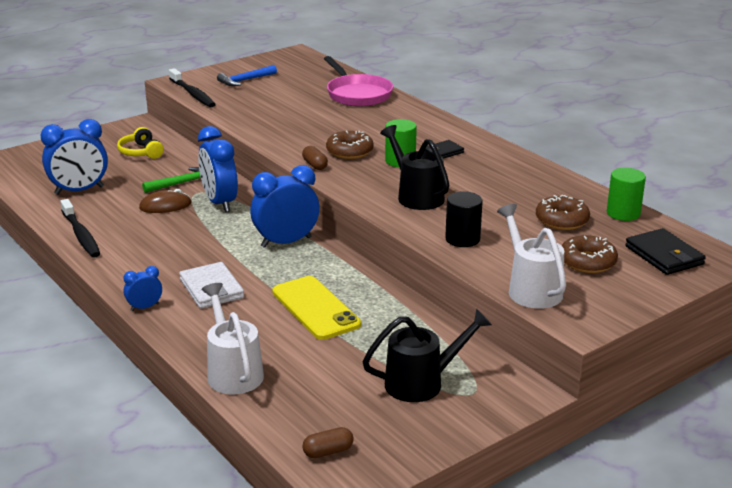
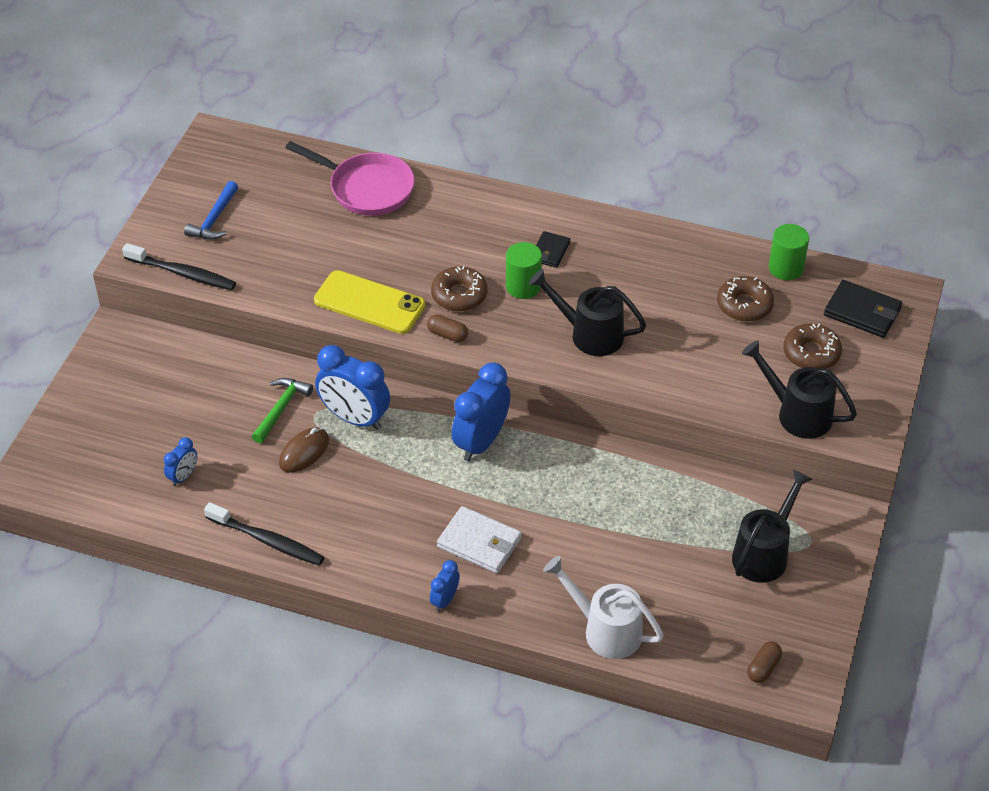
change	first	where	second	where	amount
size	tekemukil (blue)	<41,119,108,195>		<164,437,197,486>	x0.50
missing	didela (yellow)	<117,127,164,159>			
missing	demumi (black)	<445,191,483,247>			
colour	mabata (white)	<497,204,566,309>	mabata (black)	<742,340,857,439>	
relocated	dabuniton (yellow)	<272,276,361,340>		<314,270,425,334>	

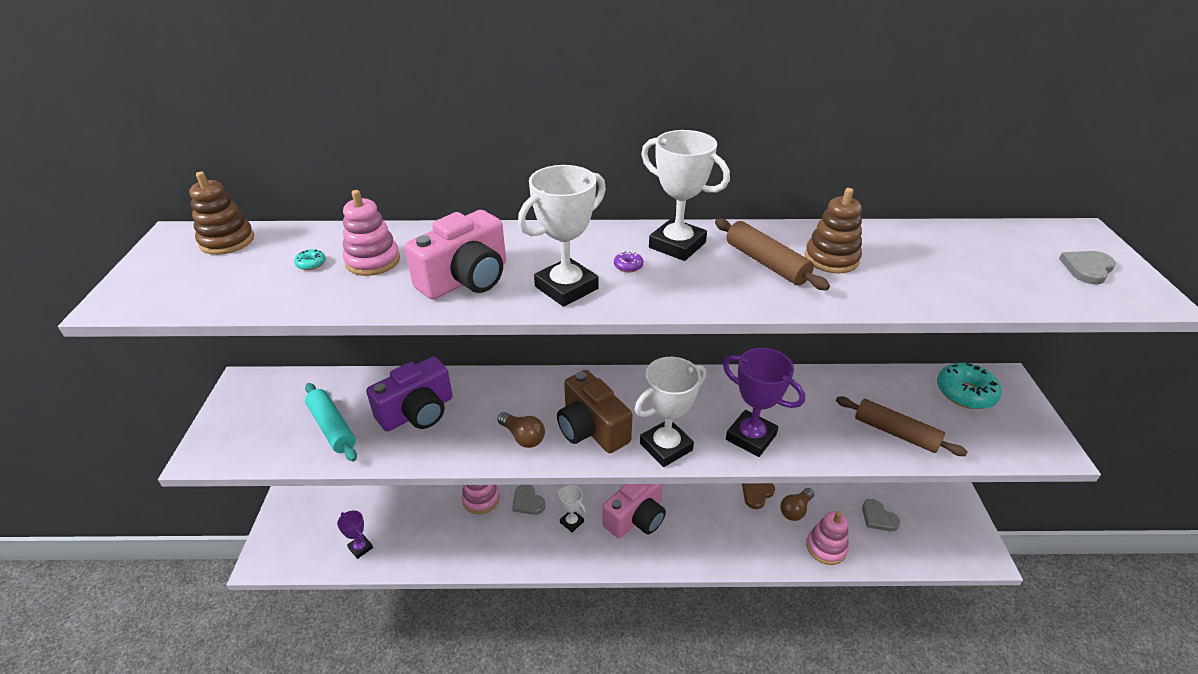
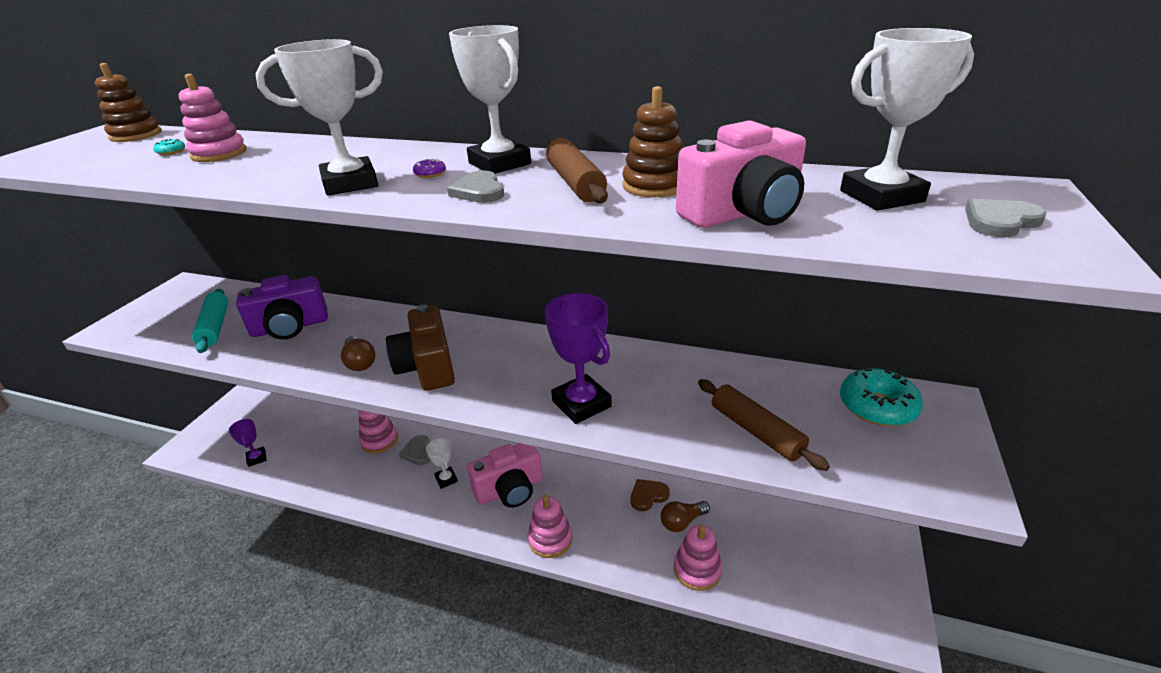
change	first	where	second	where	amount
relocated	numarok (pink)	<405,210,506,300>		<676,120,806,228>	
relocated	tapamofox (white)	<635,357,706,467>		<840,28,974,211>	
relocated	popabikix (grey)	<862,499,900,531>		<447,171,504,203>	
appeared			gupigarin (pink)	<528,495,572,558>	

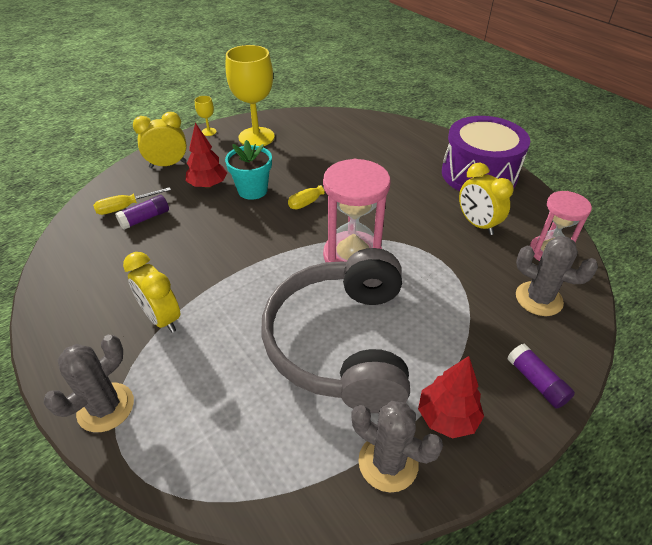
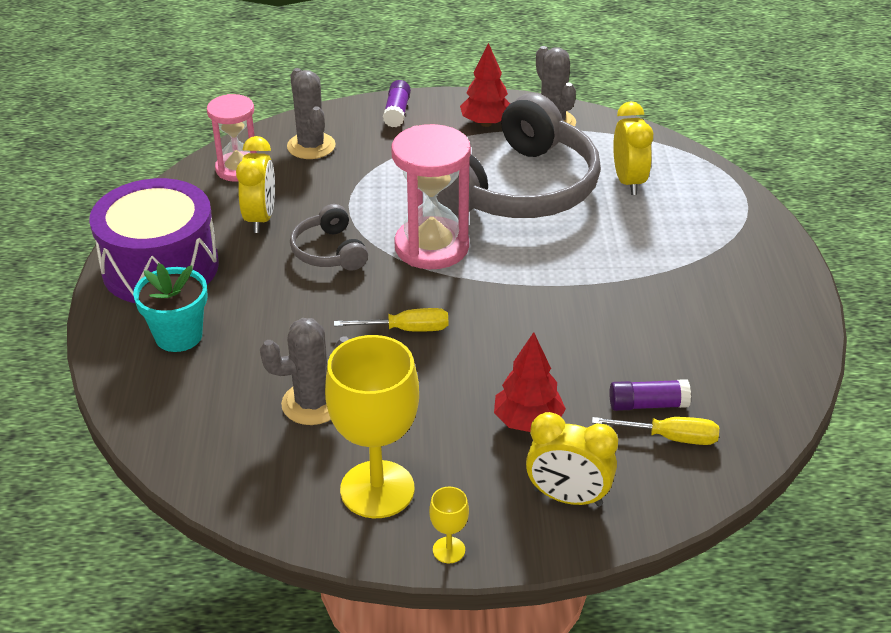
change	first	where	second	where	amount
relocated	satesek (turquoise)	<225,140,272,200>		<133,263,208,352>	
relocated	tekemukil (yellow)	<123,252,180,333>		<613,101,653,195>	
relocated	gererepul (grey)	<44,335,134,432>		<260,318,349,425>	
appeared			didela (grey)	<290,204,368,271>	

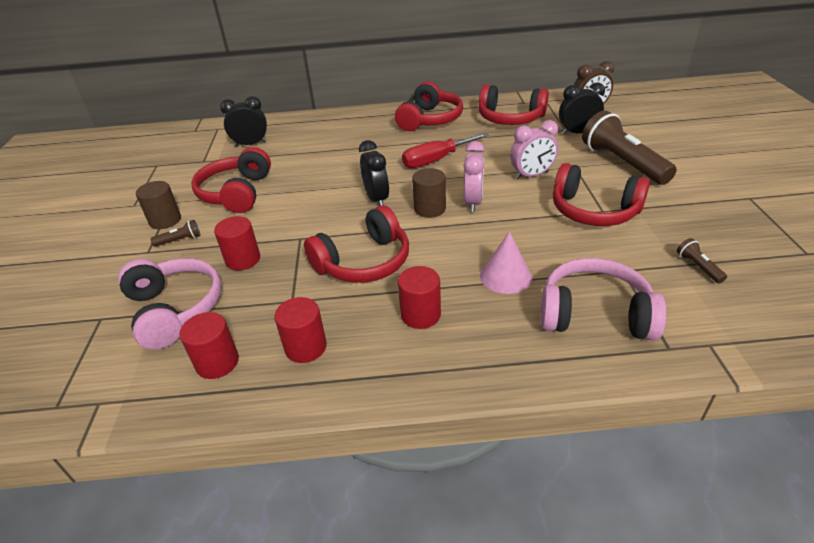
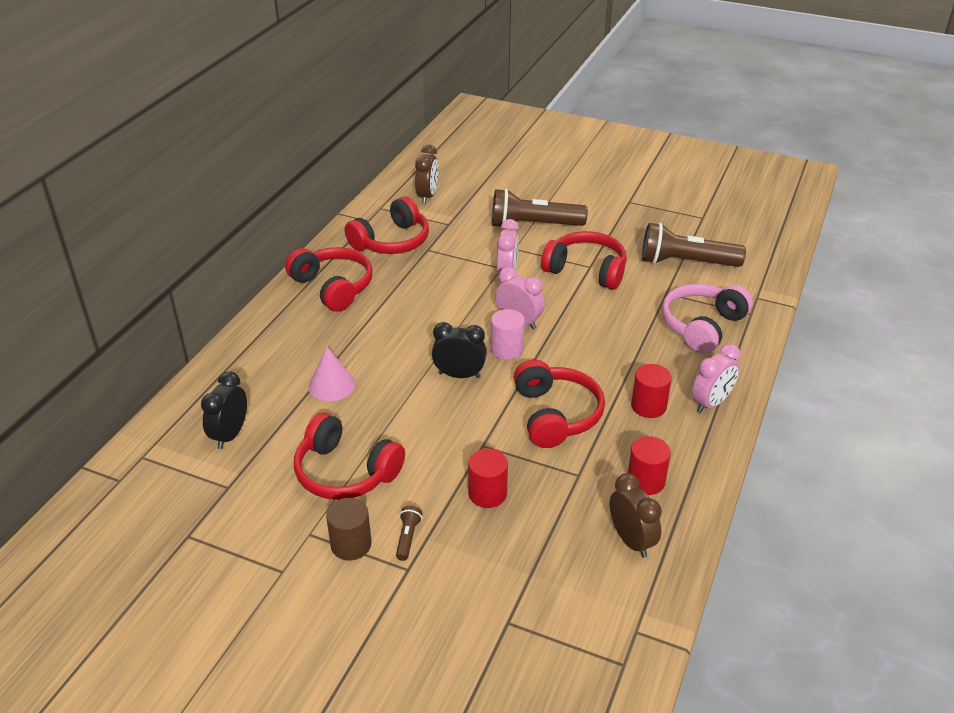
change	first	where	second	where	amount
missing	tekemukil (black)	<559,82,605,135>			
missing	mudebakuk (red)	<402,132,489,168>			
spun	didela (red)	<553,163,650,226>		<541,231,627,290>	120 degrees counterclockwise
colour	demumi (brown)	<412,168,446,218>	demumi (pink)	<491,309,525,360>	
relocated	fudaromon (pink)	<480,232,532,294>		<308,347,355,401>	
size	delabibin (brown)	<677,238,727,283>		<642,223,746,267>	x2.44
missing	didela (pink)	<118,258,222,350>			
exchanged	demumi (red)	<179,312,239,379>	tekemukil (brown)	<609,473,662,558>	
appeared			tekemukil (pink)	<692,344,741,413>	

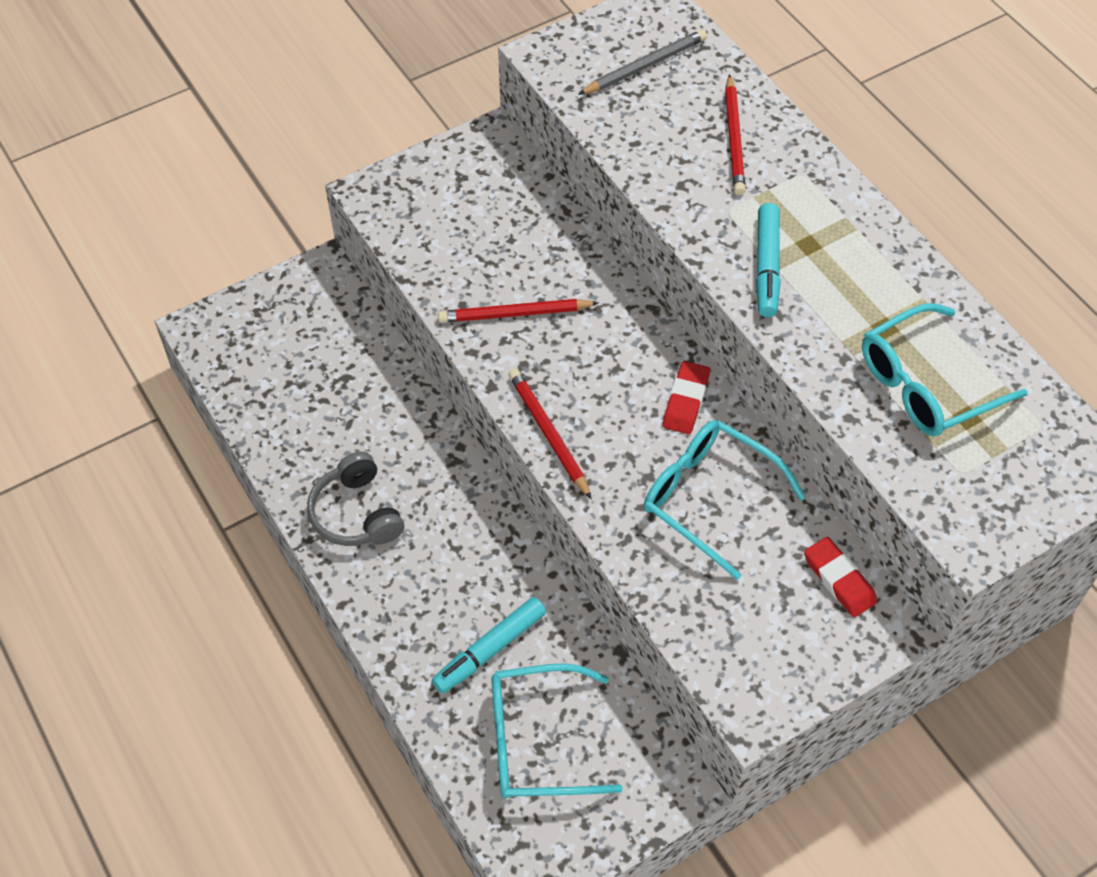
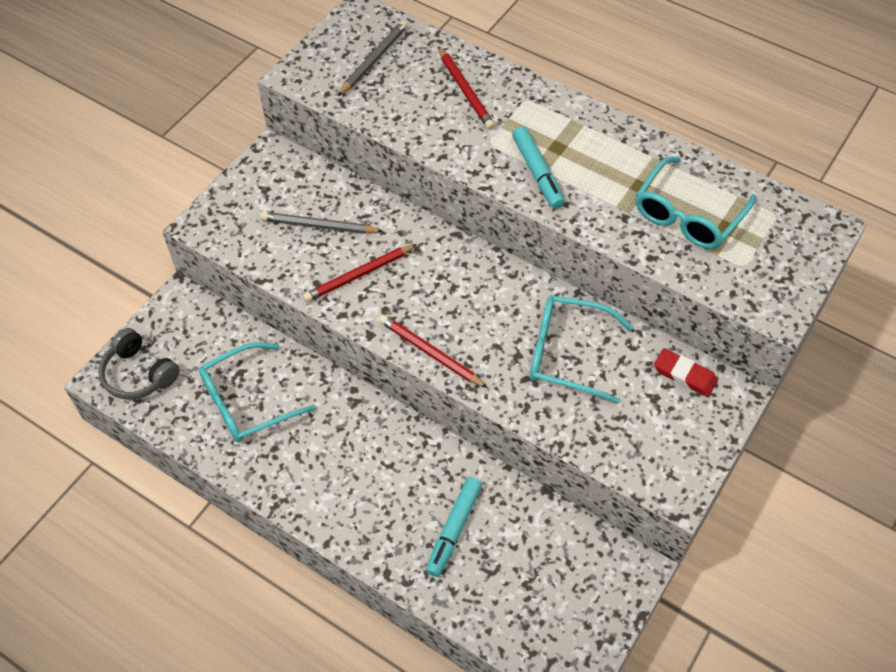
change	first	where	second	where	amount
missing	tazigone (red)	<663,361,710,434>			
relocated	didela (grey)	<307,452,404,546>		<98,328,180,400>	
relocated	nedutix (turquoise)	<491,663,623,799>		<199,342,316,442>	
appeared			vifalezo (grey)	<260,212,383,234>	

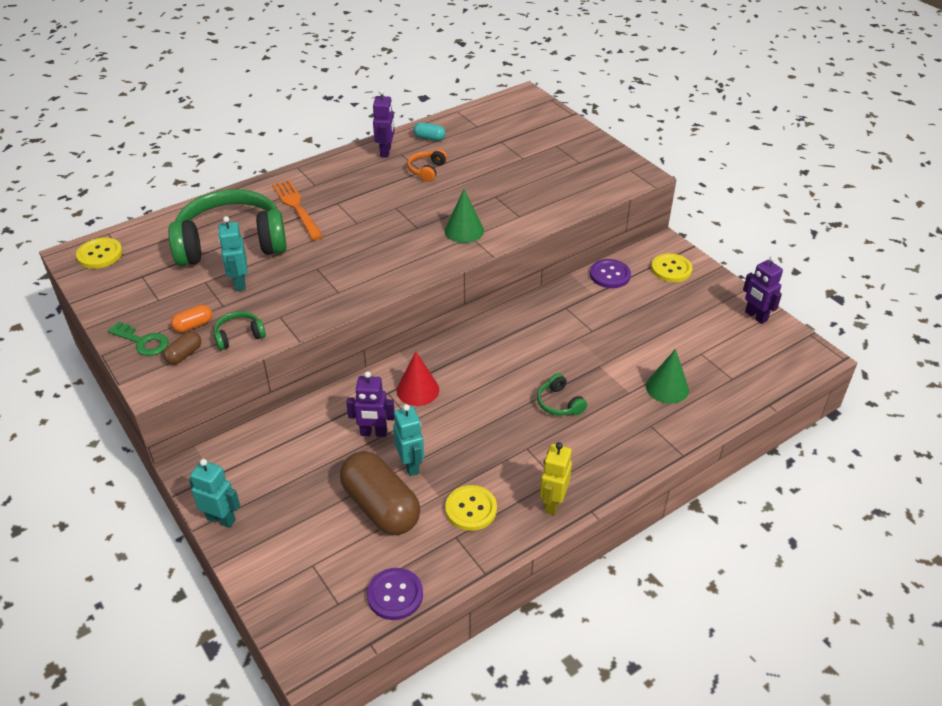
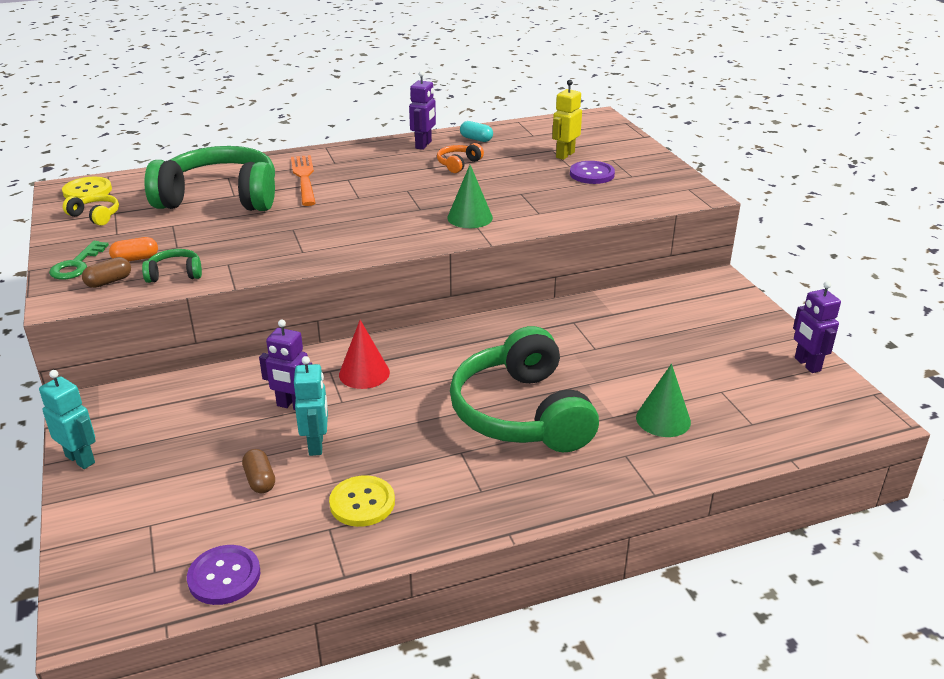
change	first	where	second	where	amount
missing	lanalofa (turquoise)	<218,216,248,291>			
missing	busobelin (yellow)	<651,253,692,282>			
relocated	busobelin (purple)	<590,259,631,288>		<570,161,615,184>	
spun	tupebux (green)	<108,322,169,356>		<49,241,109,279>	60 degrees clockwise
size	didela (green)	<537,373,587,416>		<450,326,599,452>	x2.49
relocated	lanalofa (yellow)	<540,442,572,515>		<552,80,582,160>	
size	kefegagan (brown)	<340,451,420,535>		<242,449,275,493>	x0.44
appeared			didela (yellow)	<63,194,119,226>	

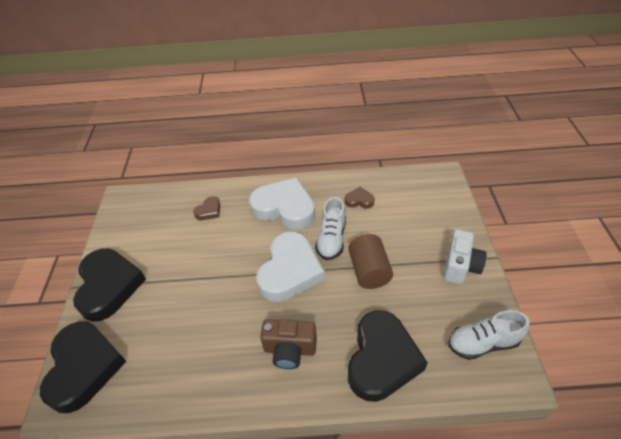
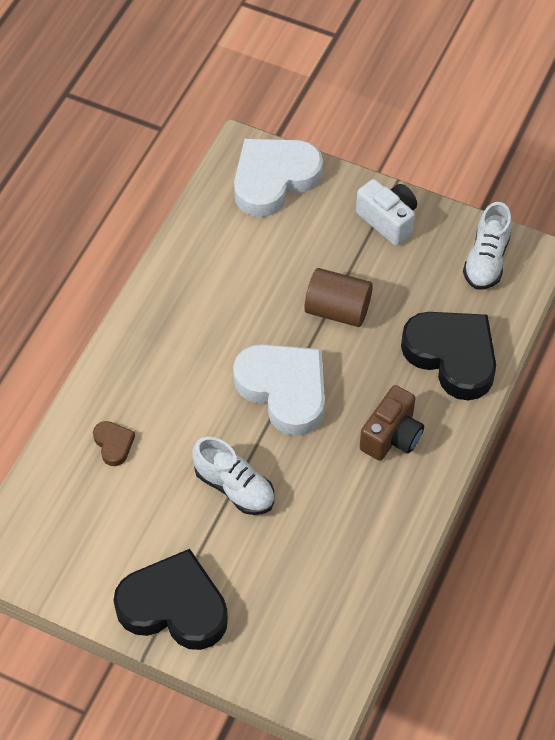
change	first	where	second	where	amount
relocated	popabikix (white)	<249,178,315,230>		<234,138,323,217>	
missing	popabikix (brown)	<345,187,375,208>			
relocated	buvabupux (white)	<315,197,346,260>		<192,437,274,515>	
missing	popabikix (black)	<40,321,127,413>			

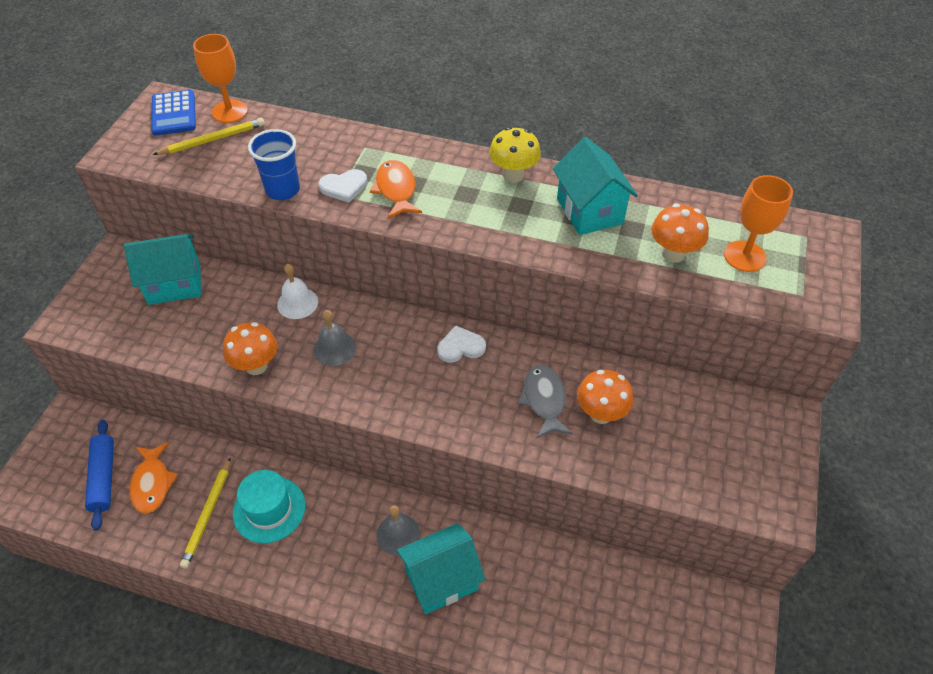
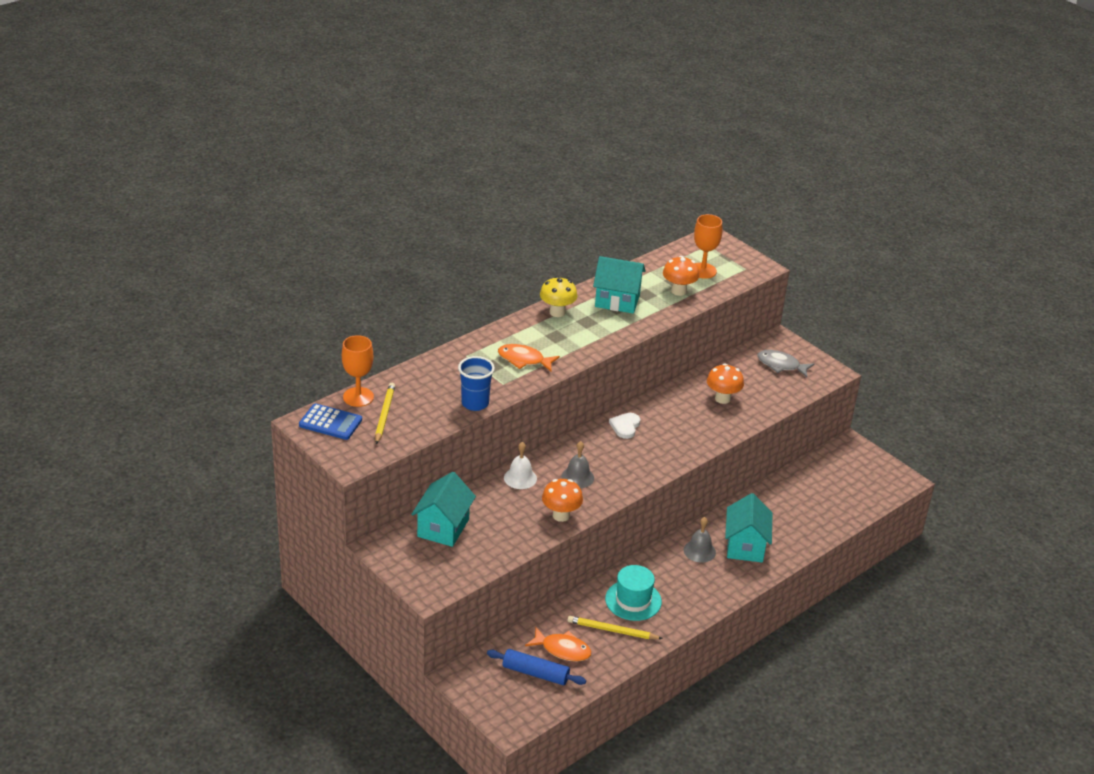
change	first	where	second	where	amount
missing	popabikix (white)	<319,169,367,203>			
relocated	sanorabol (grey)	<518,365,573,439>		<757,350,814,377>	
spun	vifalezo (yellow)	<180,457,231,569>		<567,616,663,639>	150 degrees clockwise

